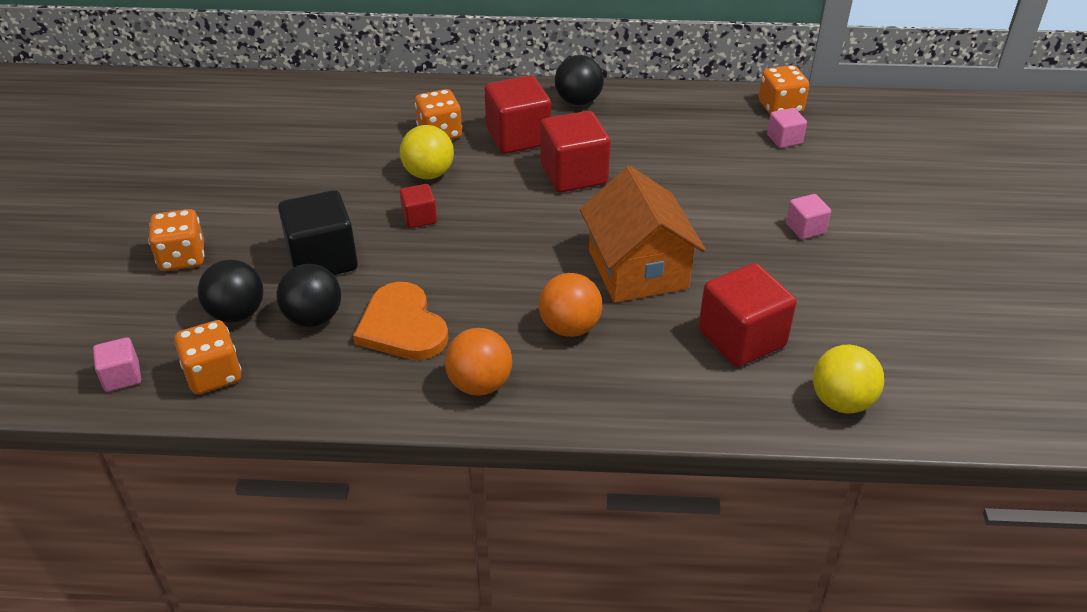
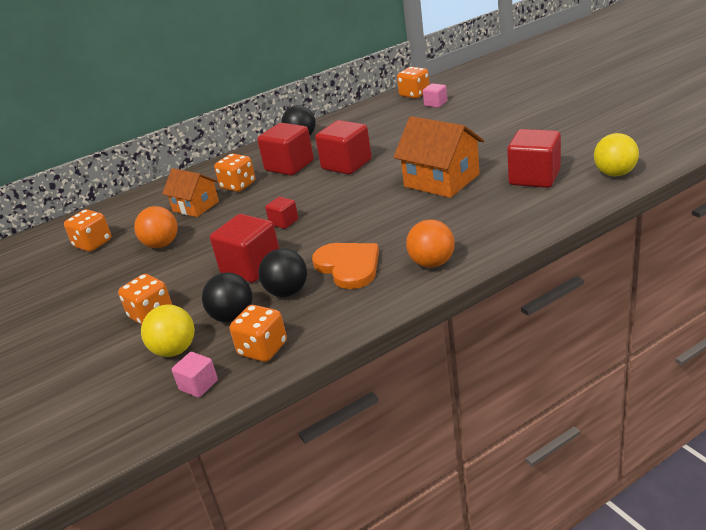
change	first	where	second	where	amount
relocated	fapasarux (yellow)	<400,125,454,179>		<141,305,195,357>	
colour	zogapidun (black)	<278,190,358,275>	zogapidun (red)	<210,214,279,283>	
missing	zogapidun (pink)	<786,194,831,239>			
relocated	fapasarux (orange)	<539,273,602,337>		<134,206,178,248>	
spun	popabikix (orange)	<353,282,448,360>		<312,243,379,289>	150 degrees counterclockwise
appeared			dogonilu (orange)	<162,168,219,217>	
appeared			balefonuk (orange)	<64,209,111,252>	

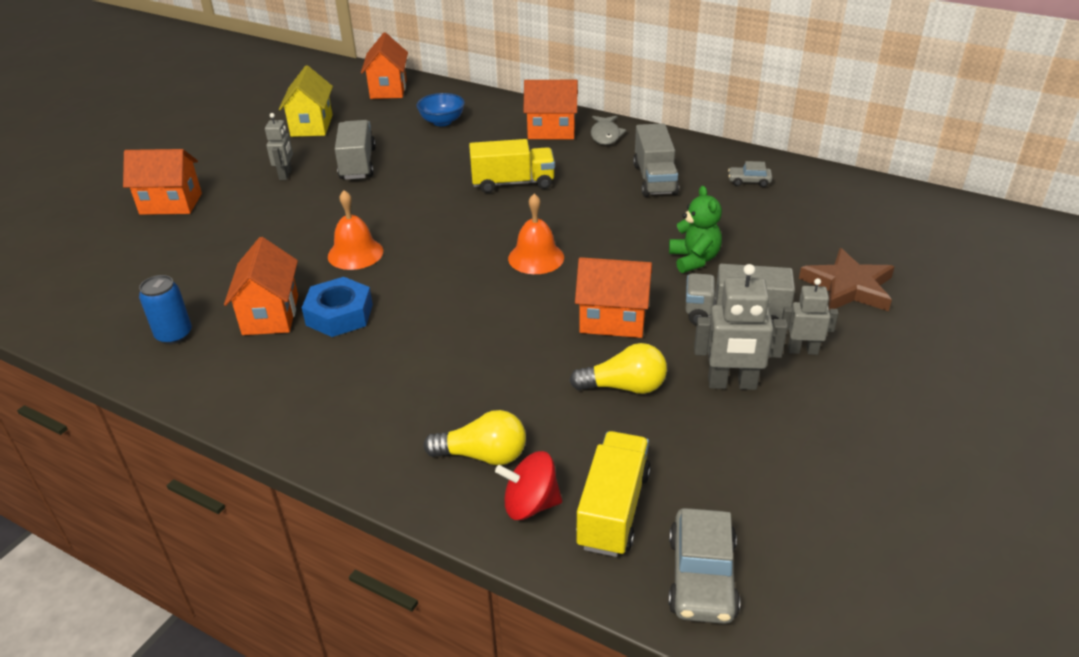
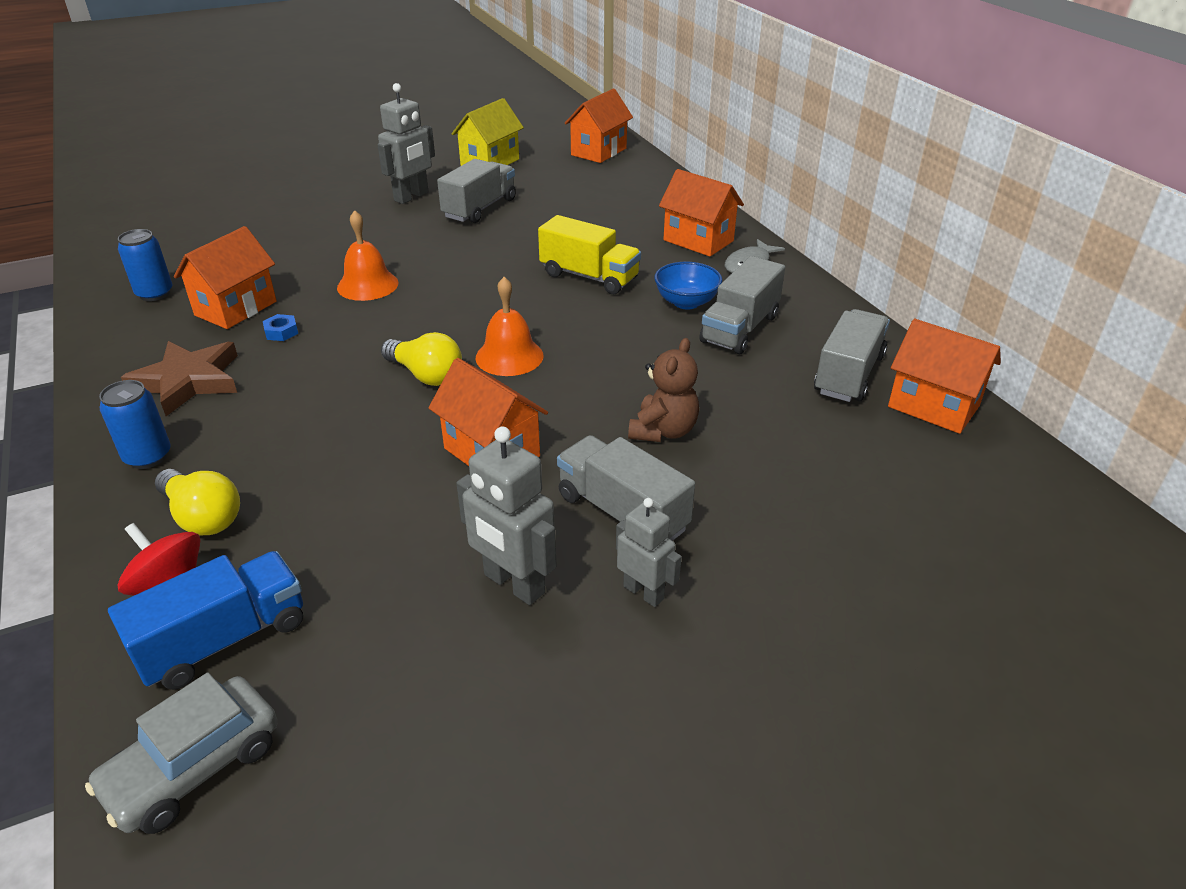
change	first	where	second	where	amount
relocated	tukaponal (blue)	<416,93,465,126>		<654,261,722,309>	
size	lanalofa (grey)	<265,113,293,180>		<377,83,435,204>	x1.57
relocated	dogonilu (orange)	<123,149,202,215>		<888,319,1001,434>	
exchanged	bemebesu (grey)	<728,161,772,187>	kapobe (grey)	<814,309,890,402>	
colour	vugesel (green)	<669,186,722,273>	vugesel (brown)	<628,338,699,442>	
relocated	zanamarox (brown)	<799,248,894,311>		<121,341,238,416>	
size	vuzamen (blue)	<302,277,373,337>		<263,314,298,341>	x0.47
relocated	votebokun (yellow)	<569,343,667,394>		<381,332,462,386>	
colour	kapobe (yellow)	<576,431,651,557>	kapobe (blue)	<108,551,303,690>	
appeared			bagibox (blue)	<99,380,171,469>	

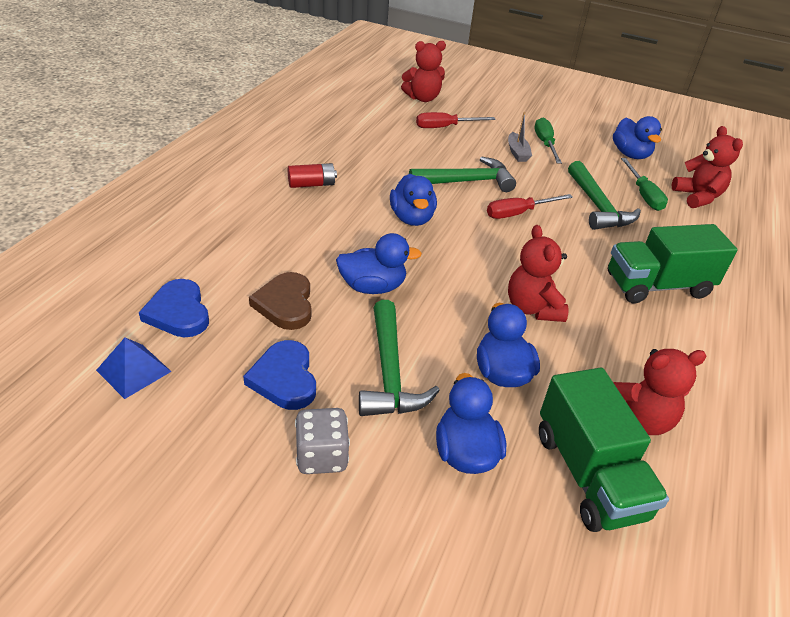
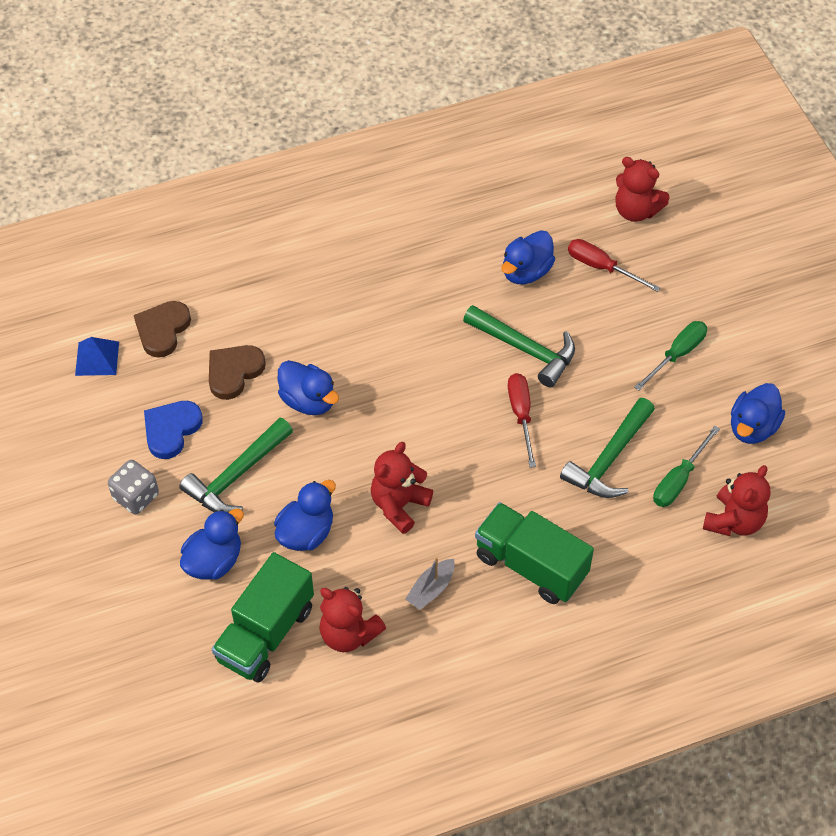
change	first	where	second	where	amount
relocated	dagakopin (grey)	<508,112,532,162>		<405,557,455,610>	
missing	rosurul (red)	<288,163,337,188>			
relocated	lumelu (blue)	<390,174,437,226>		<502,230,555,284>	
spun	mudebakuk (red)	<487,194,573,219>		<508,373,536,468>	60 degrees clockwise
colour	popabikix (blue)	<139,279,209,337>	popabikix (brown)	<134,301,191,358>	

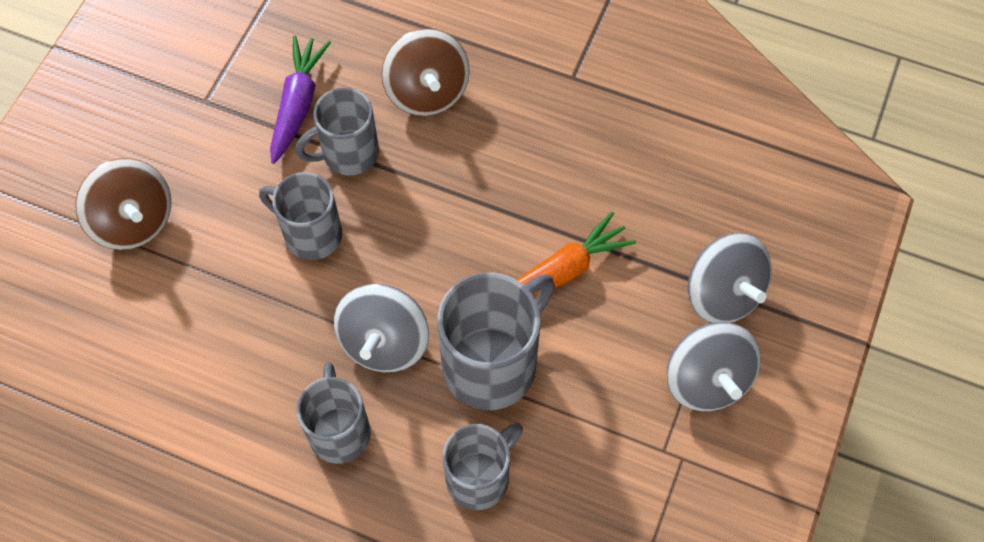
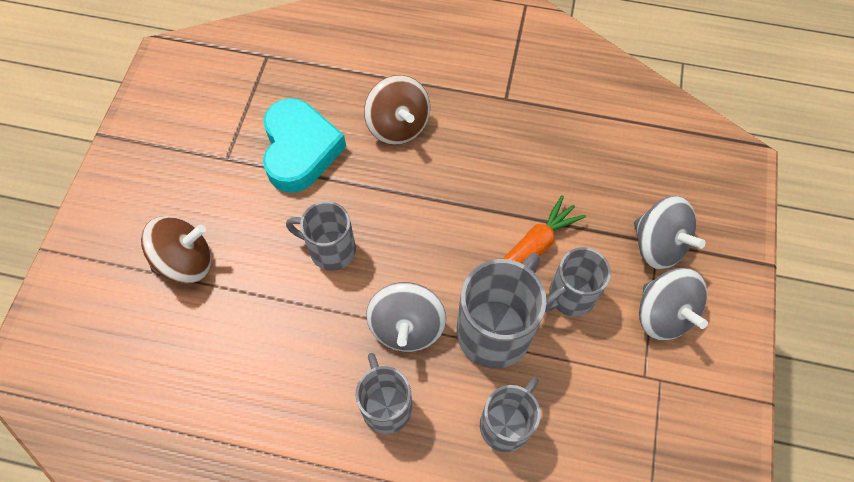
change	first	where	second	where	amount
exchanged	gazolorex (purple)	<270,35,331,164>	popabikix (turquoise)	<263,98,346,193>	
relocated	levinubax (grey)	<295,87,379,176>		<545,247,611,317>	
spun	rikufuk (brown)	<75,158,171,250>		<141,216,212,284>	60 degrees counterclockwise

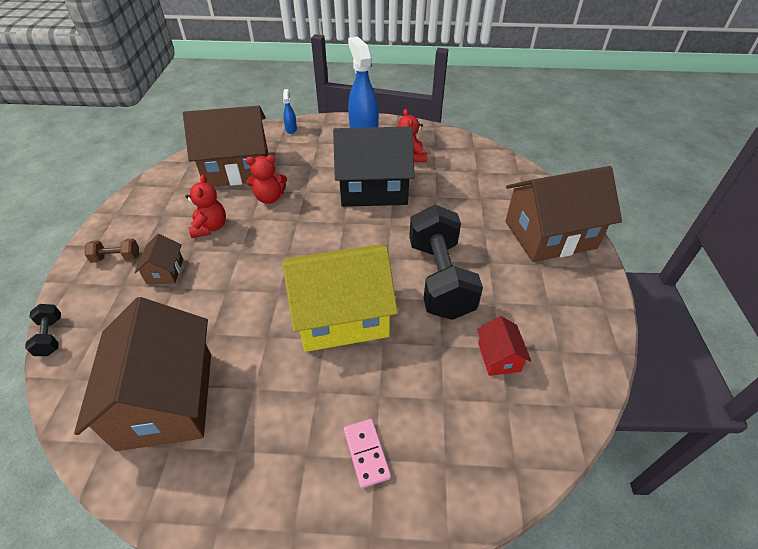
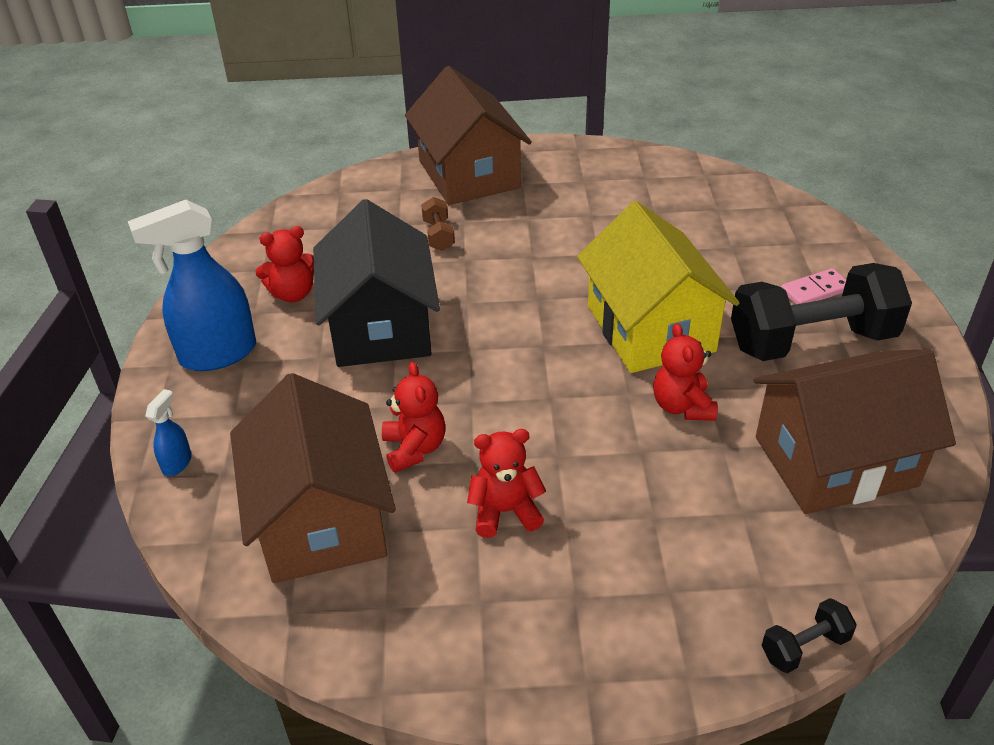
change	first	where	second	where	amount
spun	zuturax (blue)	<283,89,297,134>		<145,389,192,476>	120 degrees clockwise
relocated	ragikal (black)	<409,205,483,320>		<731,263,912,361>	
missing	dogonilu (brown)	<135,234,183,284>			
relocated	ragikal (brown)	<84,239,139,263>		<421,197,455,251>	
missing	dogonilu (red)	<477,316,531,376>			
appeared			vugesel (red)	<653,323,717,421>	

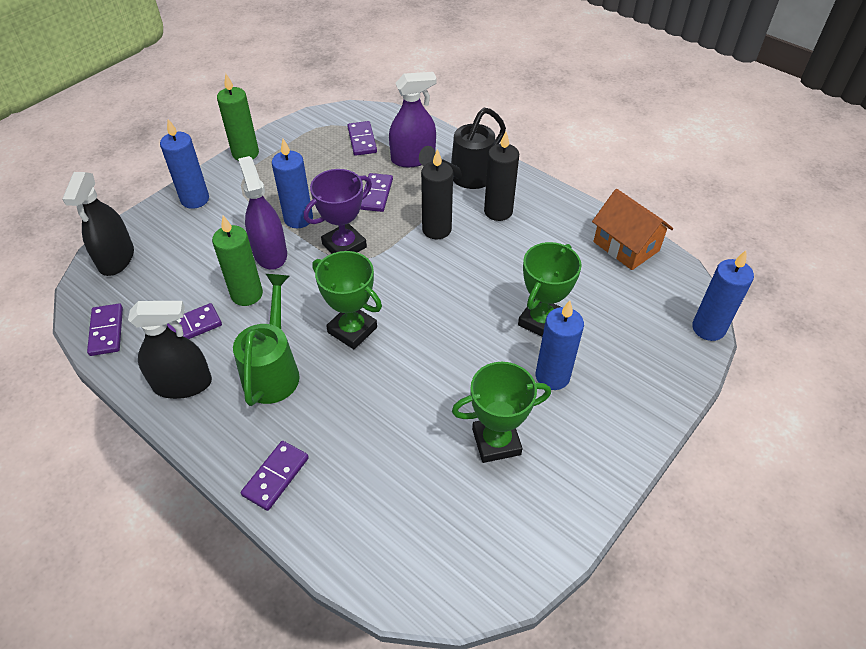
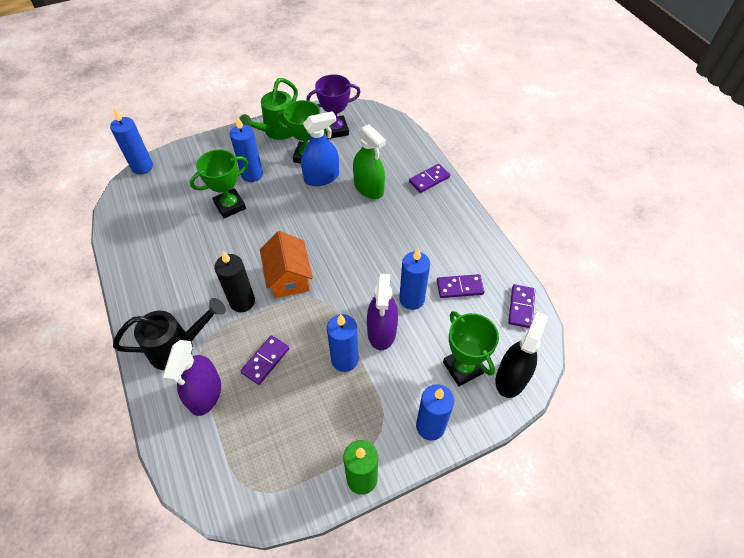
change	first	where	second	where	amount
spun	zuturax (purple)	<389,72,436,167>		<163,340,221,416>	90 degrees counterclockwise
missing	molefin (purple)	<347,121,377,156>			
missing	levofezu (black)	<484,131,519,221>			
relocated	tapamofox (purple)	<304,169,372,254>		<307,74,361,139>	
relocated	dogonilu (orange)	<592,189,673,270>		<260,231,313,298>	
colour	levofezu (green)	<212,215,263,306>	levofezu (blue)	<399,248,430,310>	
relocated	tapamofox (green)	<312,251,382,349>		<443,311,499,386>	
relocated	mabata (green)	<233,274,300,406>		<239,78,298,140>	
missing	zuturax (black)	<128,301,212,399>			
appeared			zuturax (blue)	<301,111,339,186>	
appeared			zuturax (green)	<353,124,386,199>	

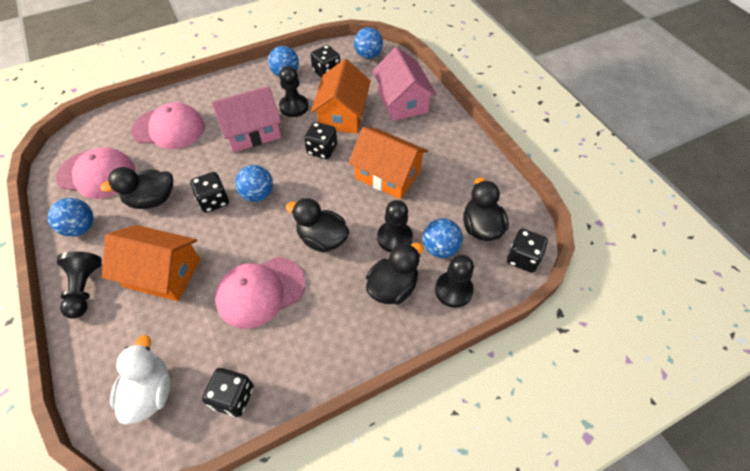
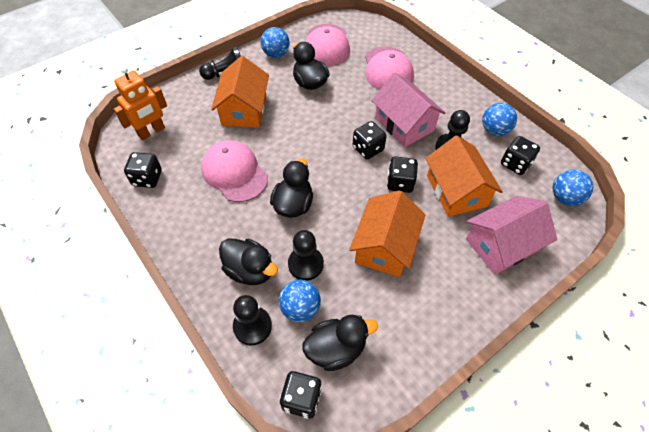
change	first	where	second	where	amount
spun	dogonilu (orange)	<311,59,371,134>		<425,135,503,217>	75 degrees clockwise
missing	fapasarux (blue)	<235,165,273,202>			
relocated	balefonuk (black)	<190,172,229,213>		<353,121,387,159>	
exchanged	lumelu (white)	<110,335,170,425>	lanalofa (orange)	<114,67,167,140>	

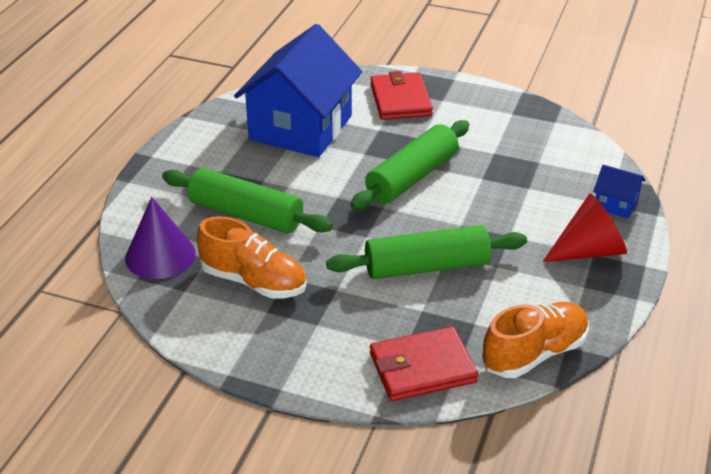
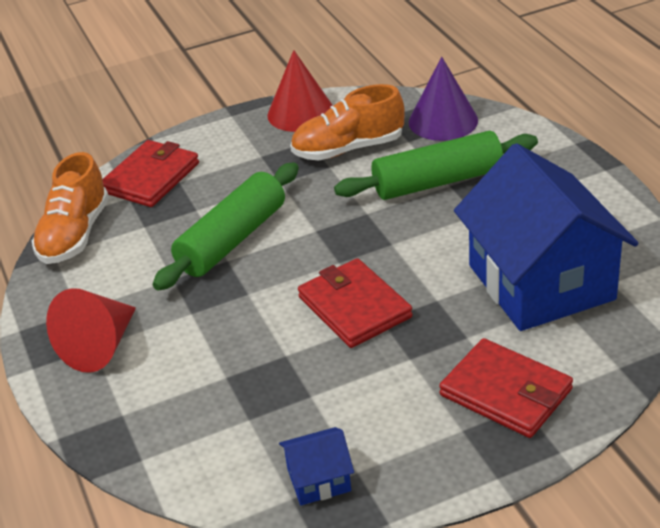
change	first	where	second	where	amount
exchanged	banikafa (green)	<350,120,469,210>	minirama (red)	<298,258,413,348>	
relocated	dogonilu (blue)	<593,165,645,218>		<279,427,354,505>	
appeared			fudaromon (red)	<267,50,333,132>	

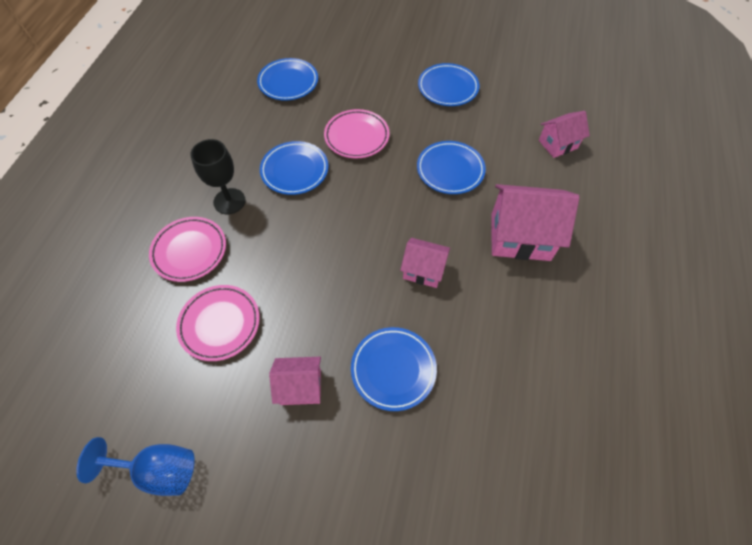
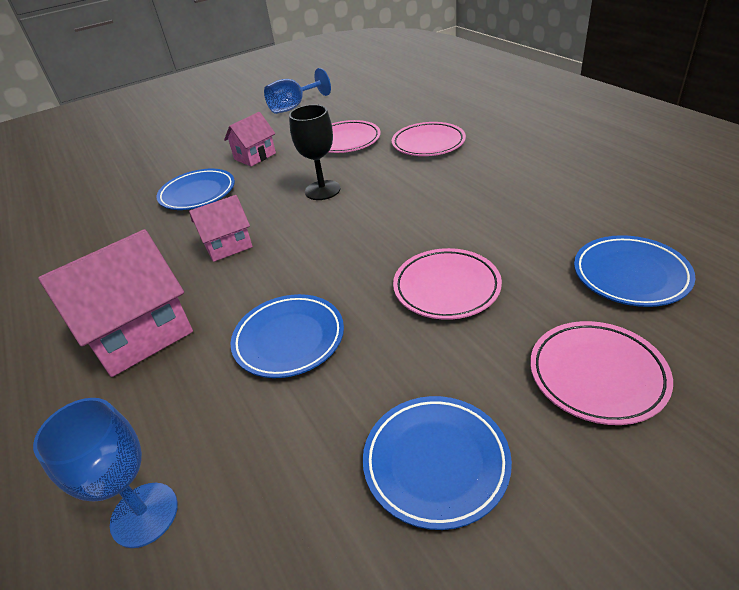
change	first	where	second	where	amount
exchanged	dogonilu (pink)	<539,111,590,158>	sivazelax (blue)	<33,398,178,548>	
relocated	sivazelax (black)	<190,139,246,214>		<289,104,340,200>	
missing	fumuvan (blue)	<260,141,328,195>			
appeared			fumuvan (pink)	<530,321,673,425>	

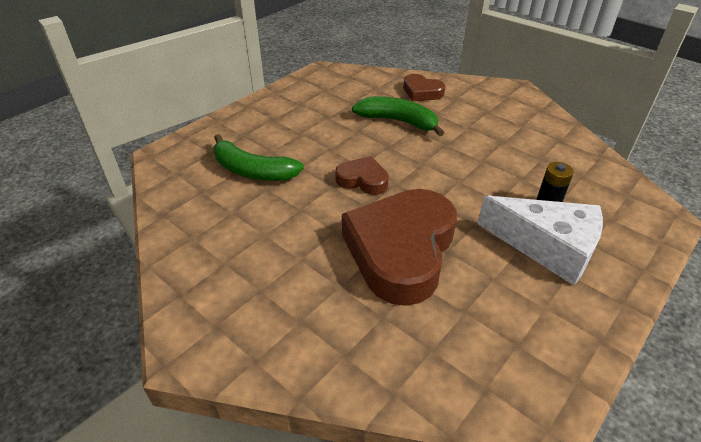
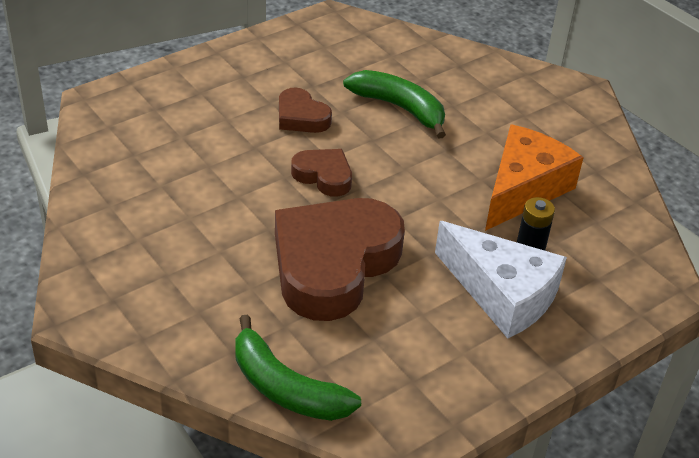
change	first	where	second	where	amount
relocated	popabikix (brown)	<403,74,446,101>		<279,87,332,133>	
relocated	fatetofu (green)	<213,134,304,181>		<235,315,361,421>	
appeared			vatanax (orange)	<485,125,584,231>	

